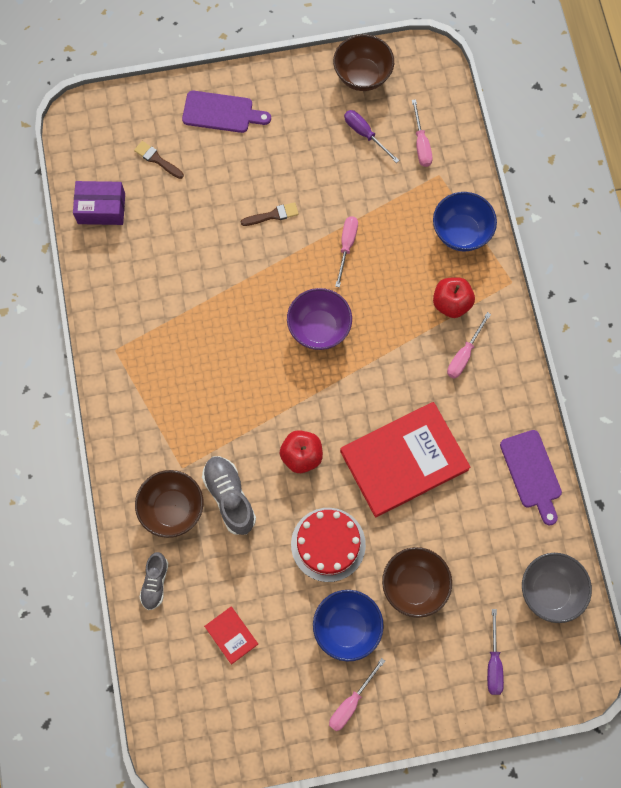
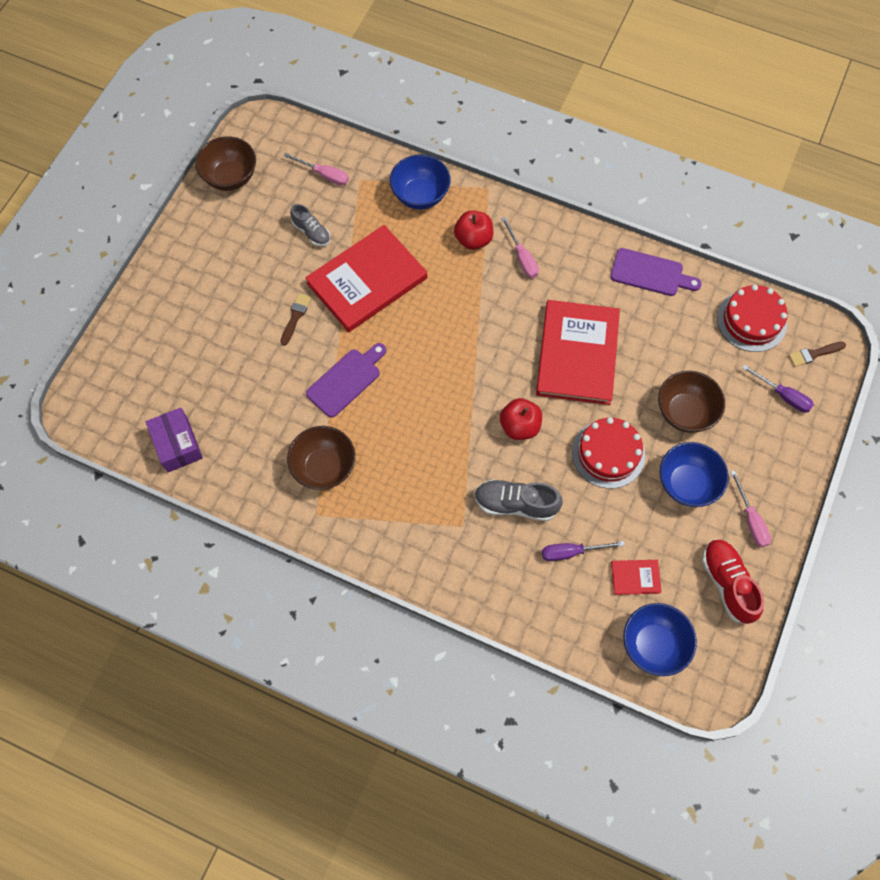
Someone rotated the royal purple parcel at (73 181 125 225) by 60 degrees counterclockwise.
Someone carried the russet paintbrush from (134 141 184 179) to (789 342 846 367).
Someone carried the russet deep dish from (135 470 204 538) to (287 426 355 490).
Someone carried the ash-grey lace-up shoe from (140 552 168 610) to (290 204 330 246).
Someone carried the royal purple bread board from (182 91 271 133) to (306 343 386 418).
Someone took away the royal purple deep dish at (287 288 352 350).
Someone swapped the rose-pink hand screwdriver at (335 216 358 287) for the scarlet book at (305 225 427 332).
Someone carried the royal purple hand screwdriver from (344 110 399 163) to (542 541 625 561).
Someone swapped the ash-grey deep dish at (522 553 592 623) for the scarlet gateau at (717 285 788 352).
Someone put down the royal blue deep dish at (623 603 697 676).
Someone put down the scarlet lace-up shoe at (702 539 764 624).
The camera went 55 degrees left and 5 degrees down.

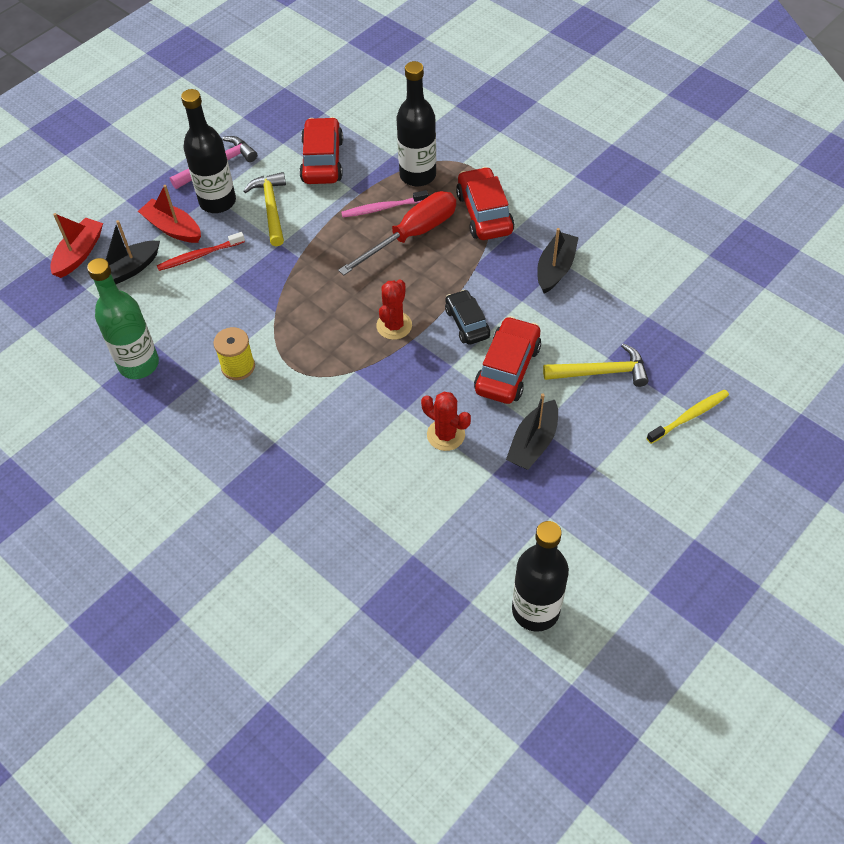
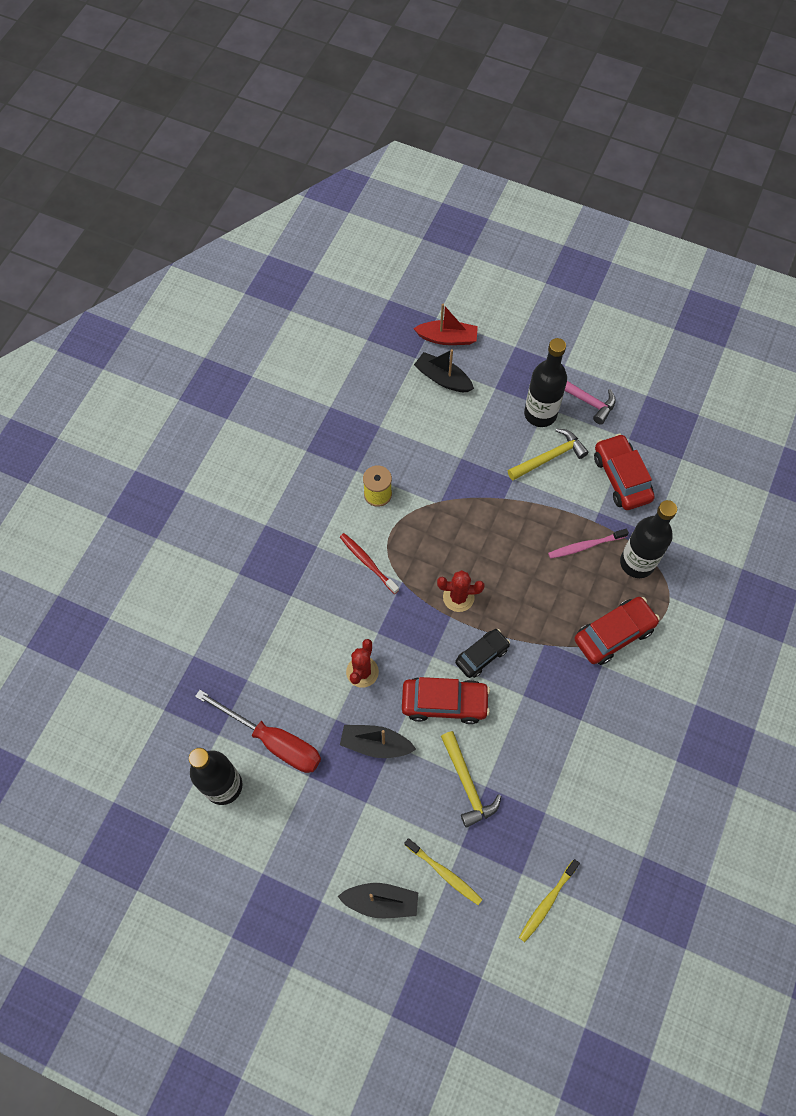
Someone took away the green flask at (87 258 159 379).
Someone took away the scarlet boat at (138 185 201 243).
Someone carried the scarlet tooth brush from (157 232 245 271) to (340 533 399 594).
Someone rotated the scarlet toy car at (299 117 343 184) by 90 degrees counterclockwise.
Someone carried the scarlet hand screwdriver from (338 191 456 275) to (195 690 321 773).
Someone rotated the rose-pink tooth brush at (341 190 428 217) by 75 degrees counterclockwise.
Someone carried the ebony boat from (537 228 579 294) to (337 883 418 918).
Someone put down the yellow tooth brush at (519 859 580 942).
The camera went 70 degrees right and 10 degrees up.

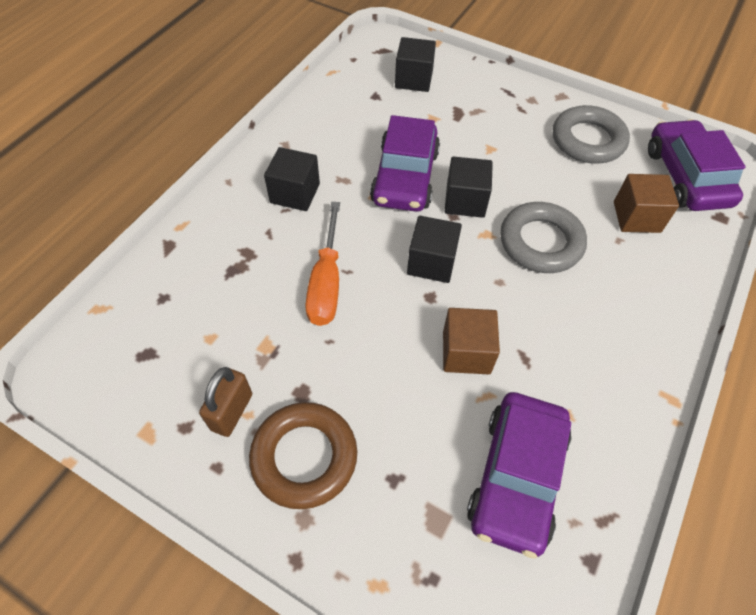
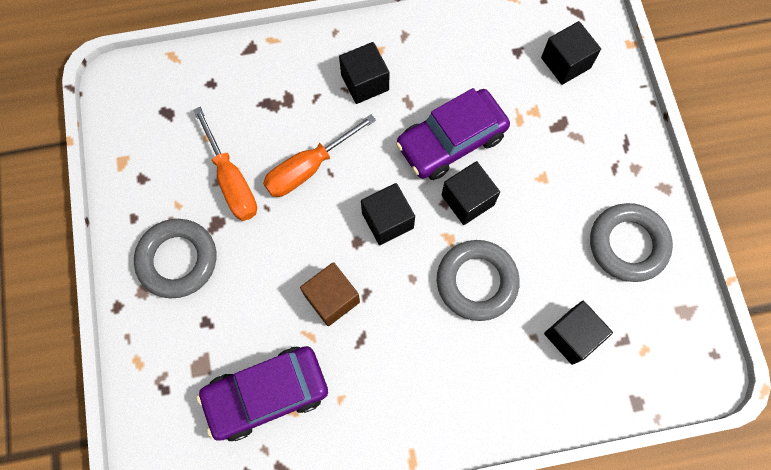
Someone took away the russet lock at (199 367 252 437).
Someone repainted the russet torus at (249 402 357 509), which became the ash-grey torus at (134 219 216 298).
Someone repainted the russet solid cube at (614 174 679 233), which became the ebony solid cube at (544 301 613 365).
Someone took away the royal purple toy car at (648 119 746 211).
Someone put down the orange-coloured hand screwdriver at (193 107 257 221).
The camera went 50 degrees right and 15 degrees up.

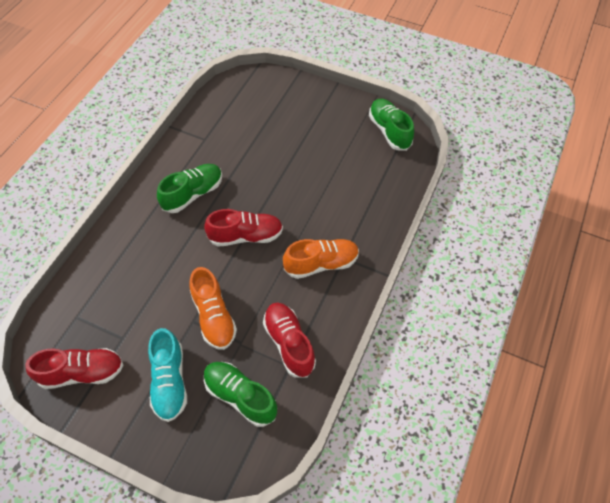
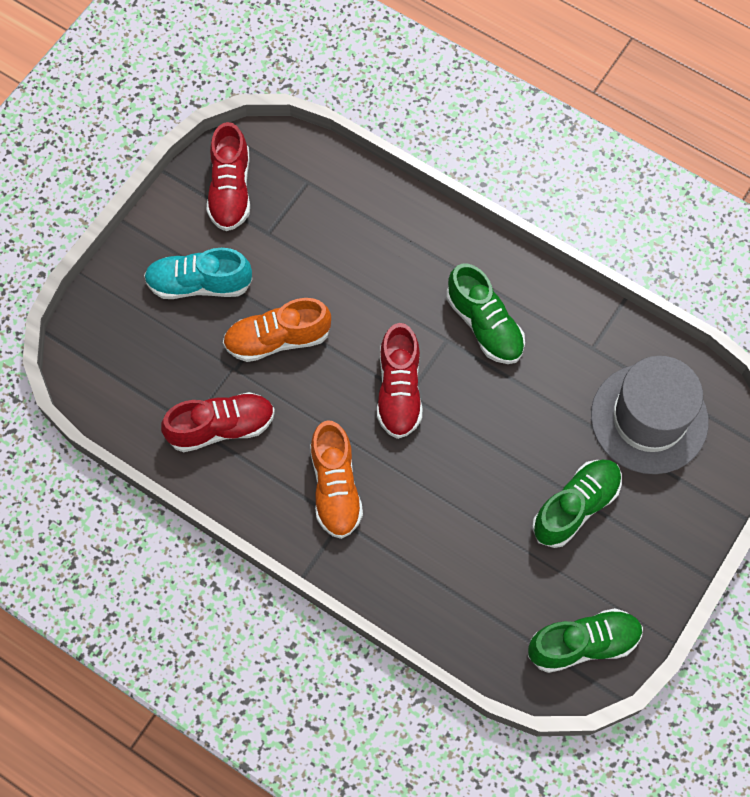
Someone carried the green lace-up shoe from (204 362 277 427) to (532 459 622 548).
Someone put down the ash-grey hat at (591 356 709 474).
The camera went 100 degrees right and 10 degrees up.

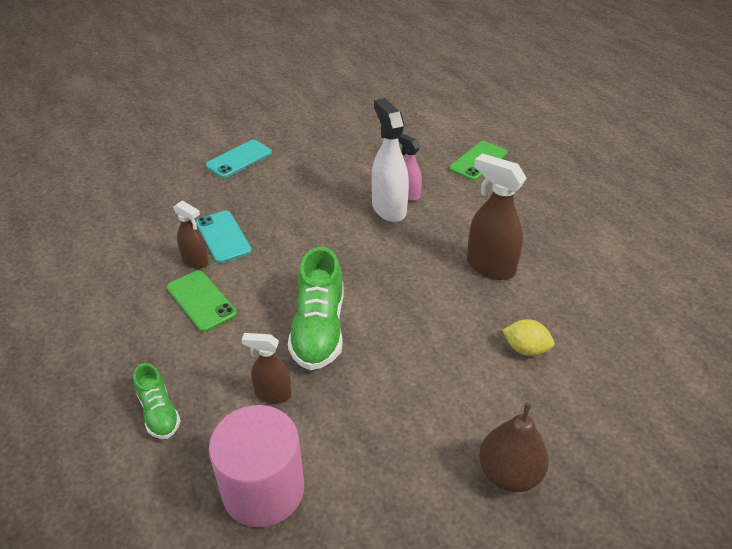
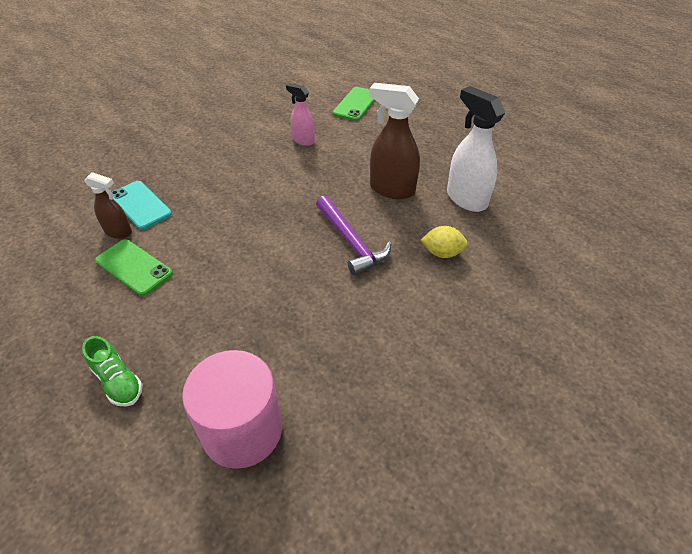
Someone took away the aqua smartphone at (206 140 272 178).
Someone took away the russet sprayer at (242 333 292 403).
Someone took away the green lace-up shoe at (288 247 344 370).
Someone carried the white sprayer from (372 98 409 222) to (447 86 505 212).
Someone took away the russet pear at (479 403 549 492).
Someone put down the royal purple carpenter's hammer at (316 195 391 276).
The camera went 15 degrees left and 5 degrees up.

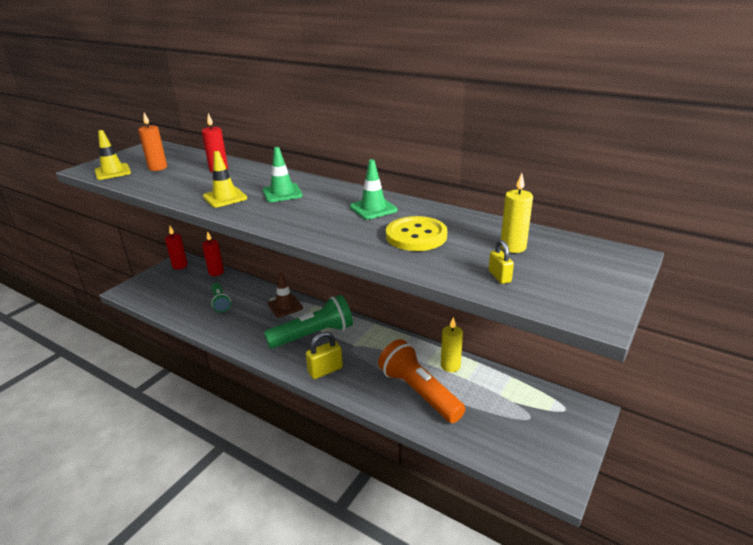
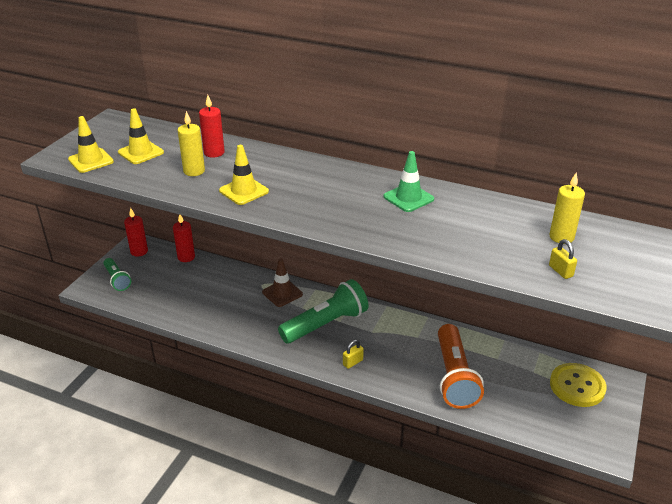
Someone swapped the orange-coloured candle at (138 113 167 171) for the yellow traffic cone at (118 108 164 164).
Someone carried the green pocket torch from (211 283 231 312) to (103 258 131 291).
Someone took away the green traffic cone at (263 147 303 202).
Someone scaled the yellow lock at (306 331 343 379) by 0.60.
Someone rotated the orange-coloured pocket torch at (378 339 465 423) by 135 degrees counterclockwise.
Someone carried the yellow sewing button from (386 216 448 251) to (550 363 607 407).
Someone carried the yellow candle from (441 317 463 372) to (178 111 205 176).
The camera went 10 degrees left and 5 degrees up.

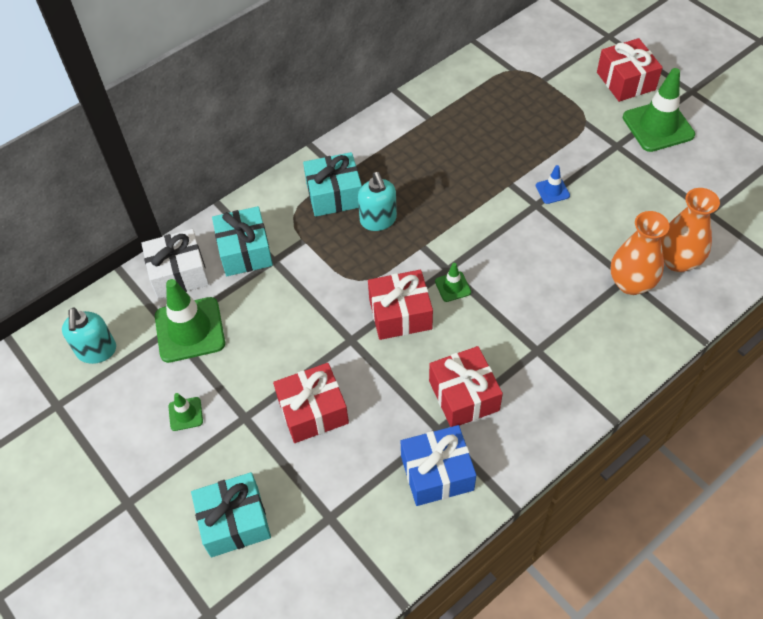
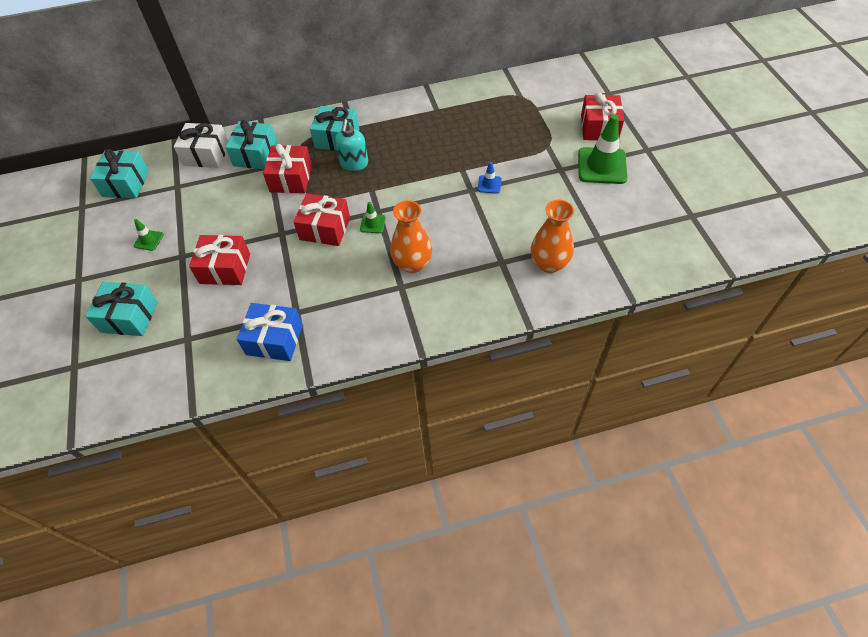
Someone swapped the aqua pump bottle at (62 308 116 364) for the aqua wrapped gift at (90 149 149 198).
Someone took away the green traffic cone at (155 279 225 363).
Someone carried the scarlet wrapped gift from (429 346 503 427) to (263 144 312 193).
Someone carried the orange-coloured flower vase from (611 211 670 295) to (390 200 432 273).
The camera went 25 degrees right and 0 degrees up.

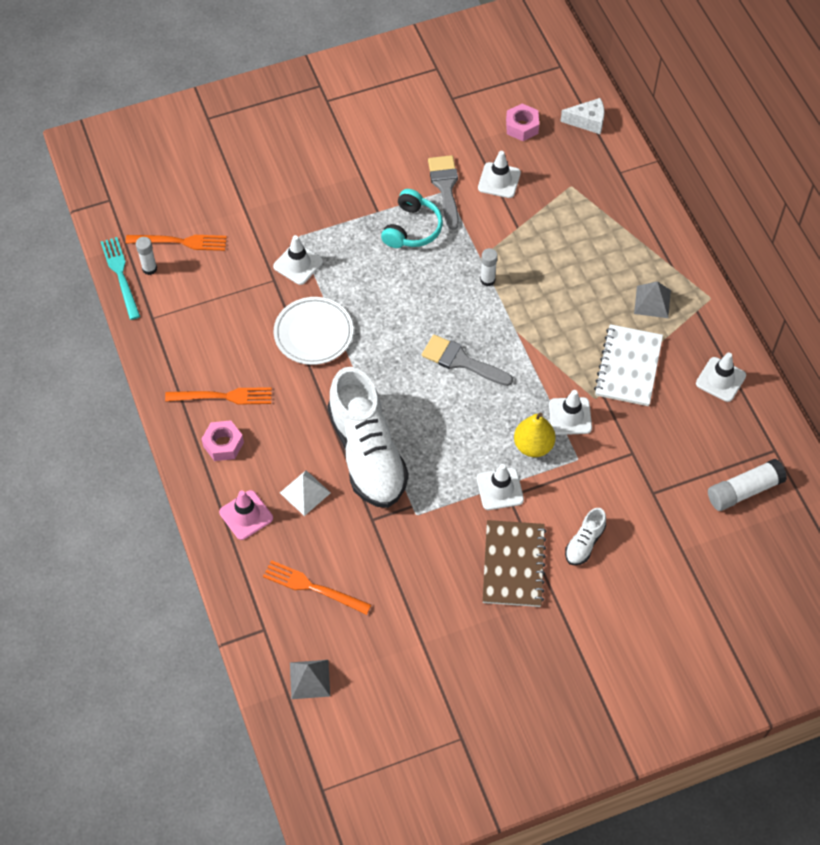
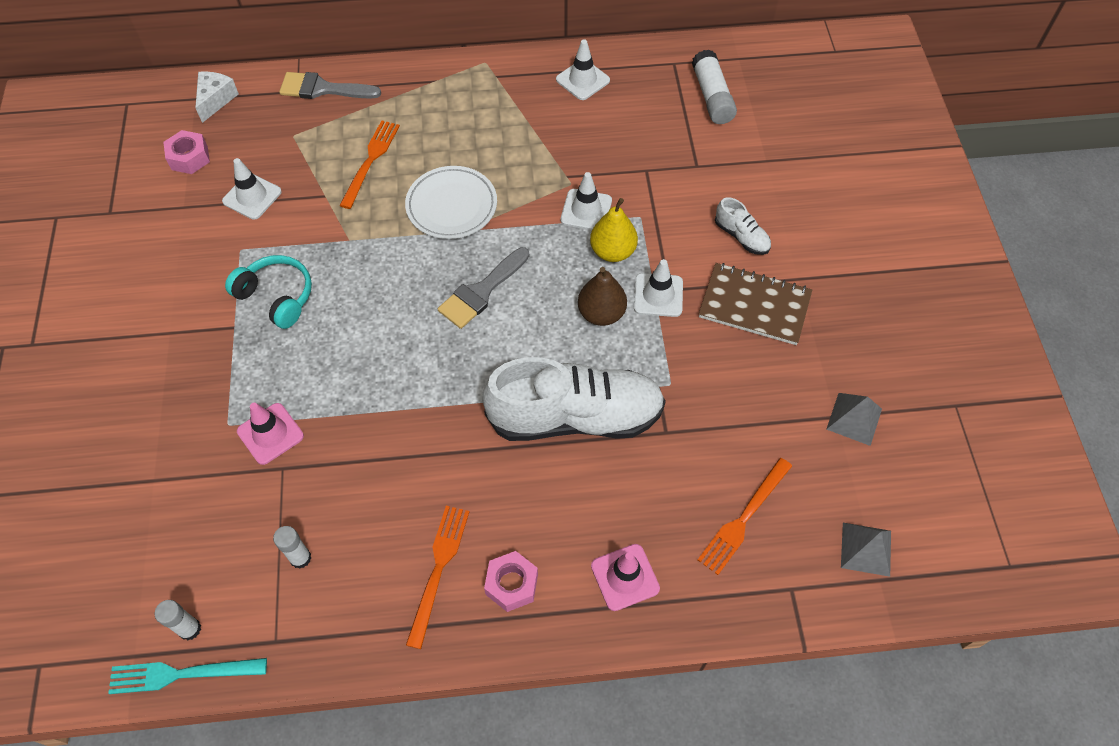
Someone carried the orange-coloured table fork from (125 235 227 251) to (339 120 400 209).
Someone repainted the white traffic cone at (273 235 323 285), which became the rose-pink traffic cone at (237 403 304 465).
Someone carried the white dinner plate from (274 297 353 365) to (405 166 497 239).
Someone took away the white pyramid shape at (280 470 331 516).
Someone carried the ash-grey paintbrush from (428 155 459 230) to (279 72 381 99).
Someone carried the white stick of glue from (480 248 498 286) to (273 526 311 569).
Someone took away the white notepad at (594 324 663 406).
Someone carried the ash-grey pyramid shape from (634 281 671 318) to (826 393 882 446).
Someone put down the russet pear at (578 267 627 326).
The camera went 75 degrees left and 0 degrees up.

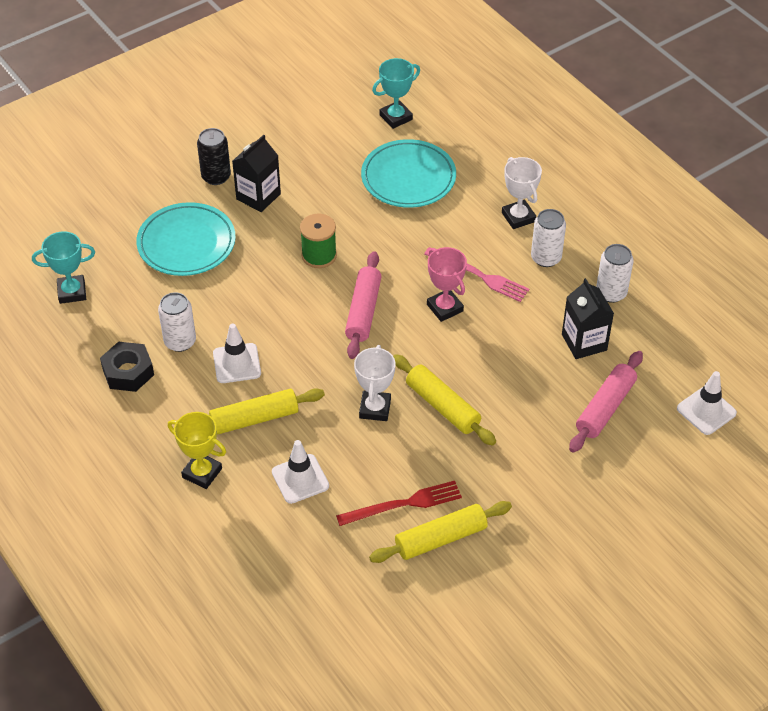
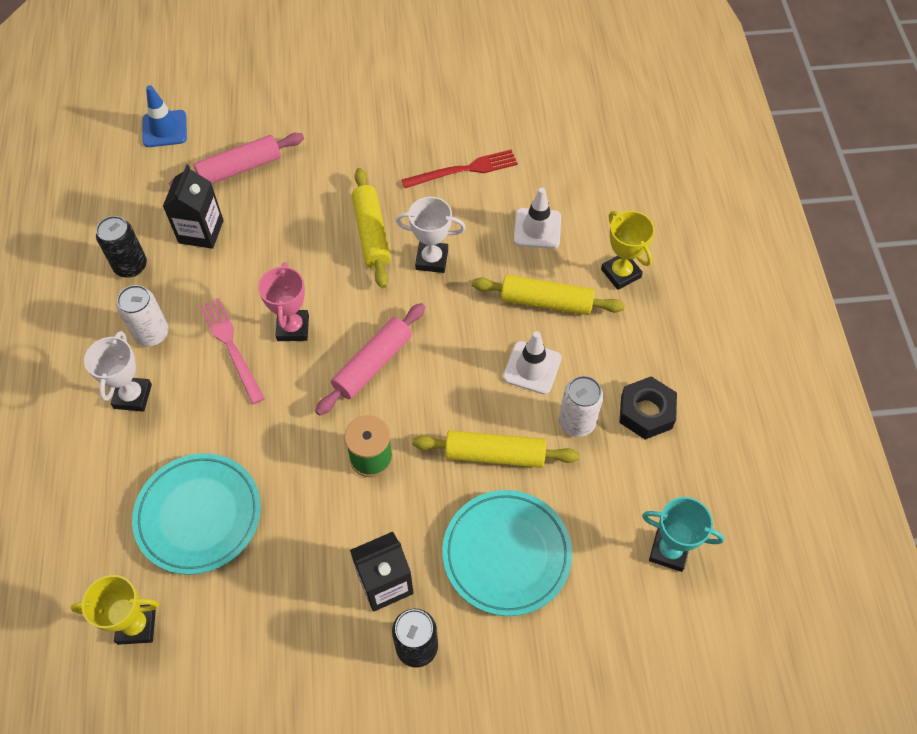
Someone rotated the scarlet table fork at (336 481 462 526) by 150 degrees clockwise.
Someone rotated the white prize cup at (354 345 396 421) by 60 degrees clockwise.
Someone carried the yellow pastry roller from (369 501 512 563) to (412 430 580 468).
Someone repainted the aqua prize cup at (372 58 420 129), which became the yellow prize cup at (70 575 159 645).
Someone repainted the white tin at (596 244 634 303), which became the ebony tin at (96 216 147 278).
Someone repainted the white traffic cone at (677 371 737 435), which became the royal blue traffic cone at (143 85 187 147).
The camera went 150 degrees left and 10 degrees up.

